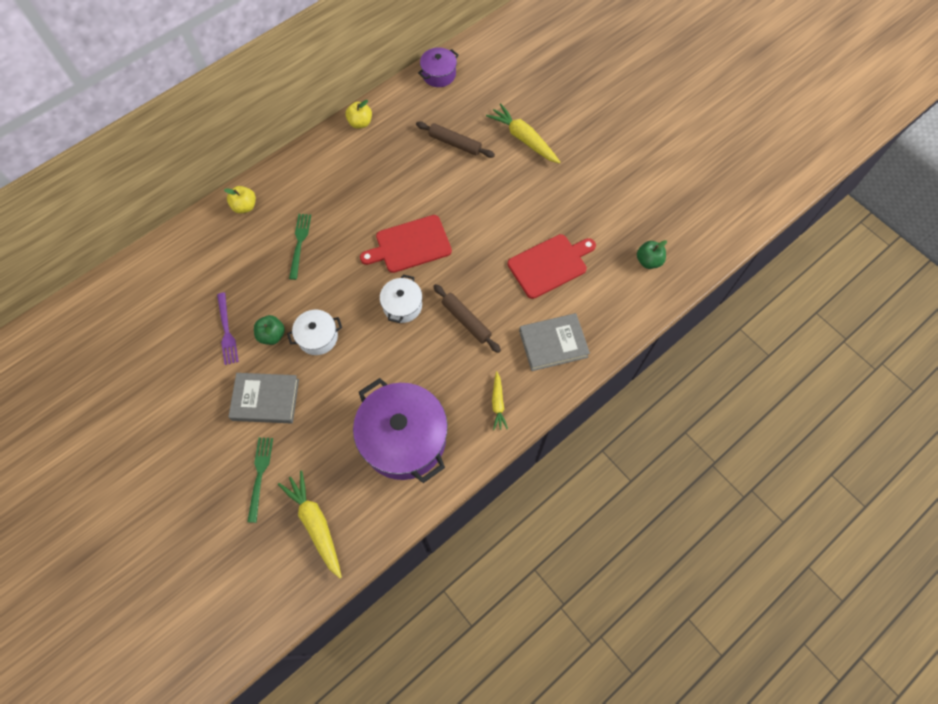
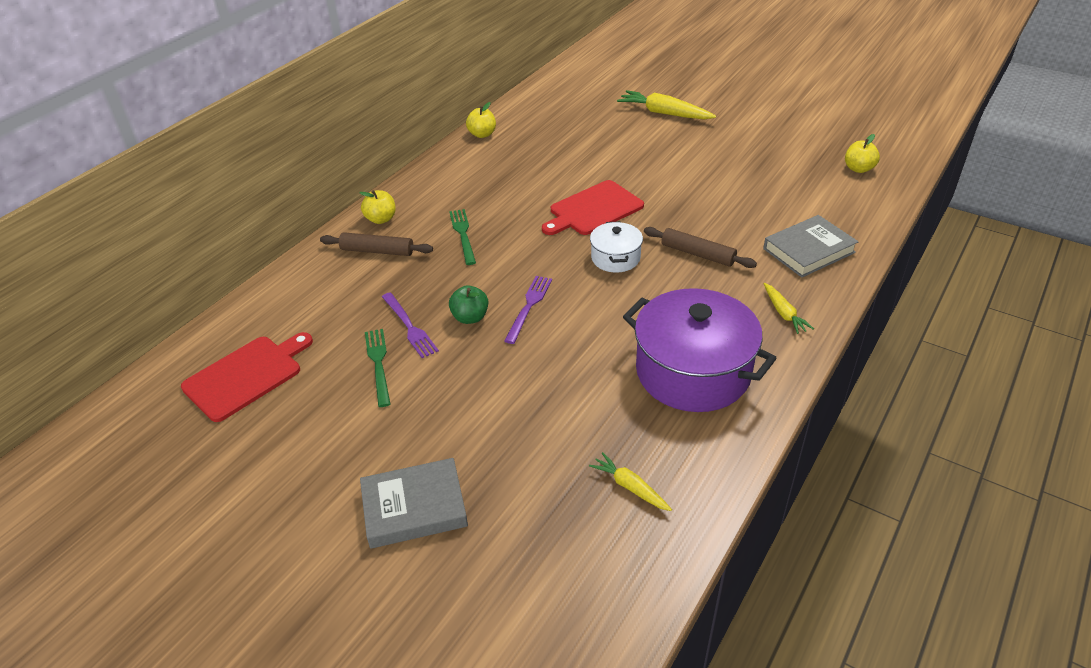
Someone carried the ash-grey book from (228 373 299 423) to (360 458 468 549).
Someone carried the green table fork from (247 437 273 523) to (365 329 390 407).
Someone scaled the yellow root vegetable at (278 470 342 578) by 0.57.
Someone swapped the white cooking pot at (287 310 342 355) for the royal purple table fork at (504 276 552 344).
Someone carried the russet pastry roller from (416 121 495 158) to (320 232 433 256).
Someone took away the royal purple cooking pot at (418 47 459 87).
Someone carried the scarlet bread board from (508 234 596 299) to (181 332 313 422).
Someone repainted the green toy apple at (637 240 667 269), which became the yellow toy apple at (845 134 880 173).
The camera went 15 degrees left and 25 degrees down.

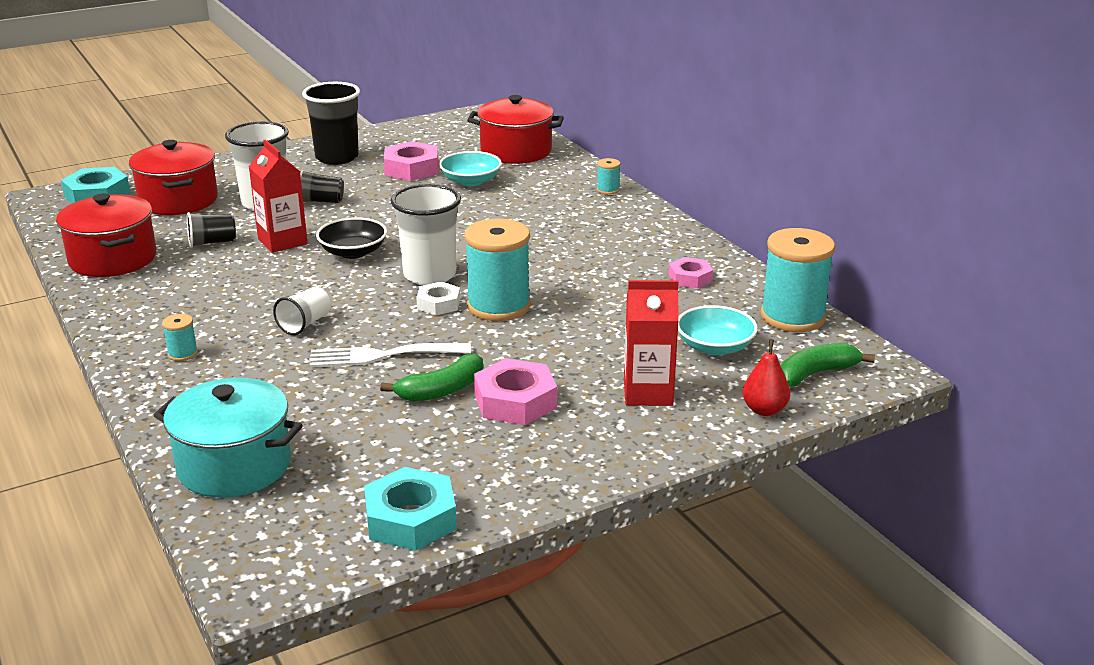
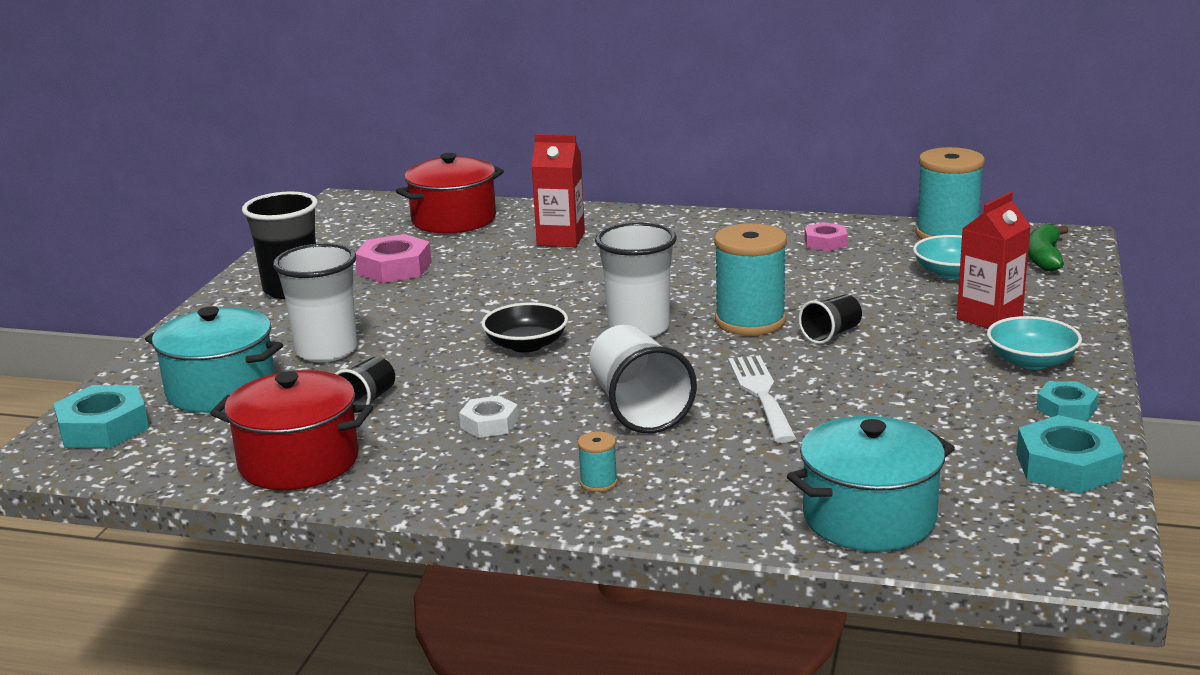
Someone repainted the scarlet cooking pot at (129 140 218 215), which became the aqua cooking pot at (145 306 283 413).
Someone carried the scarlet carton from (249 139 308 253) to (531 134 585 247).
Someone scaled the white beaker at (273 287 331 335) by 1.84.
Someone carried the ebony beaker from (300 170 344 203) to (799 295 862 344).
Someone rotated the white table fork at (310 343 471 368) by 135 degrees clockwise.
Someone took away the green banana at (380 353 483 402).
Someone carried the white hexagon nut from (416 281 460 315) to (459 396 519 438).
Someone carried the aqua deep dish from (439 151 502 186) to (987 316 1082 369).
Someone took away the rose-pink hexagon nut at (474 358 557 425).
Someone took away the aqua reel of thread at (597 158 620 195).
Someone took away the scarlet pear at (742 340 790 416).
Someone put down the aqua hexagon nut at (1036 381 1099 421).
The camera went 45 degrees left and 5 degrees down.

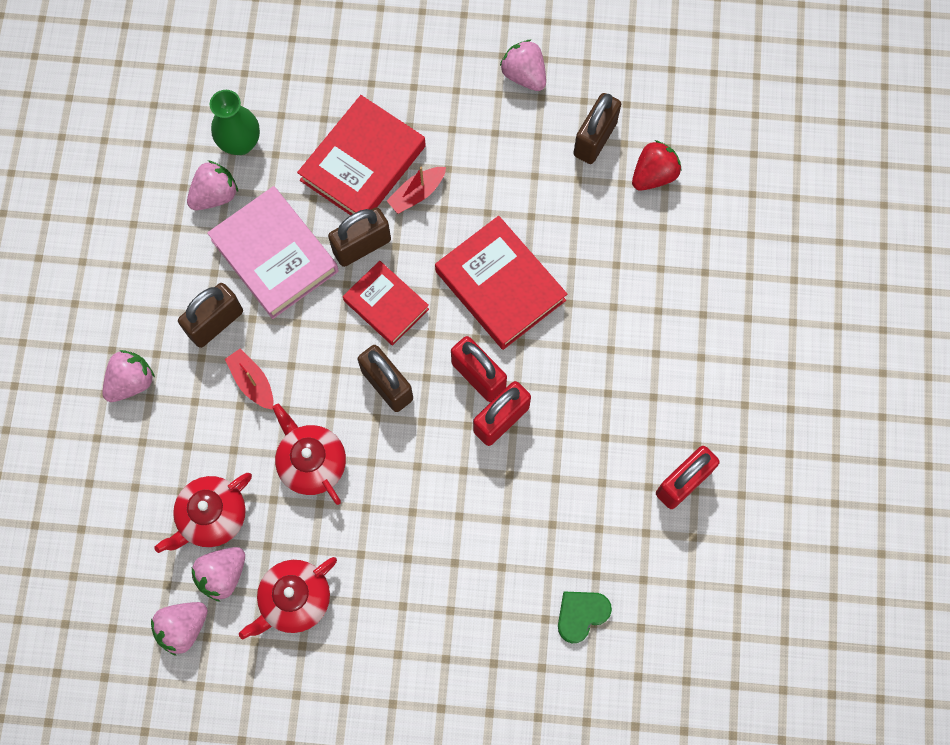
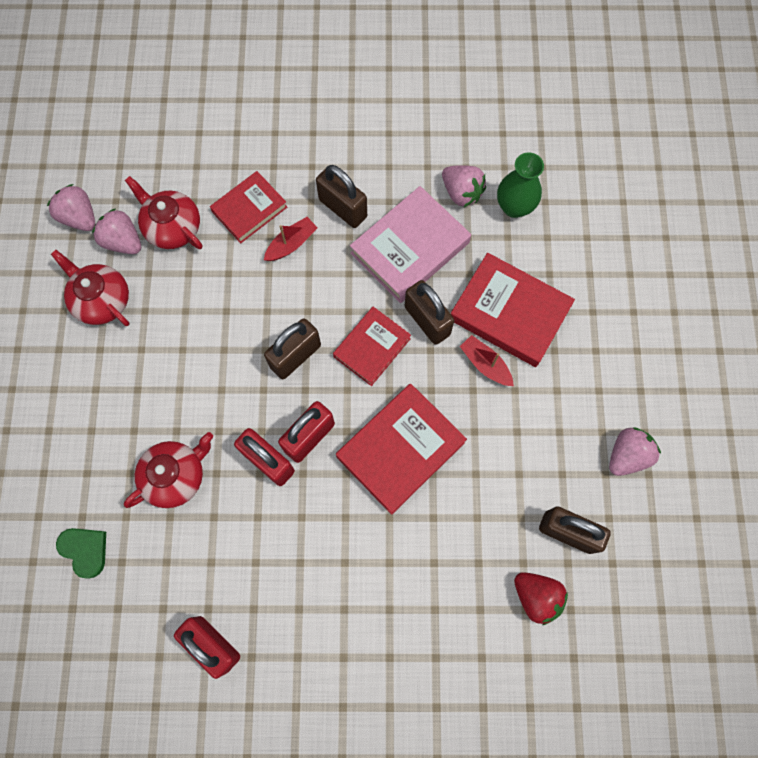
Someone took away the rose-pink strawberry at (102 350 155 402).
Someone carried the scarlet teapot from (272 404 346 505) to (124 432 213 508).
Someone put down the scarlet book at (210 171 287 243).
The camera went 85 degrees right and 0 degrees up.

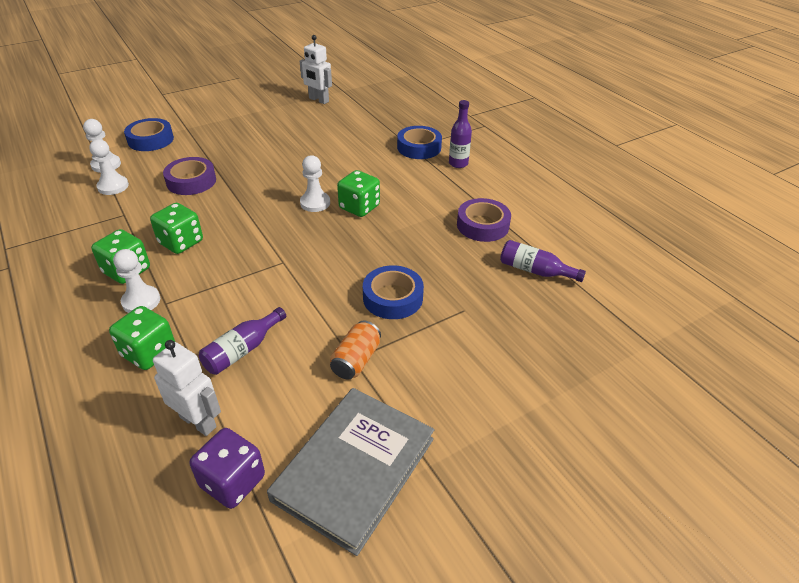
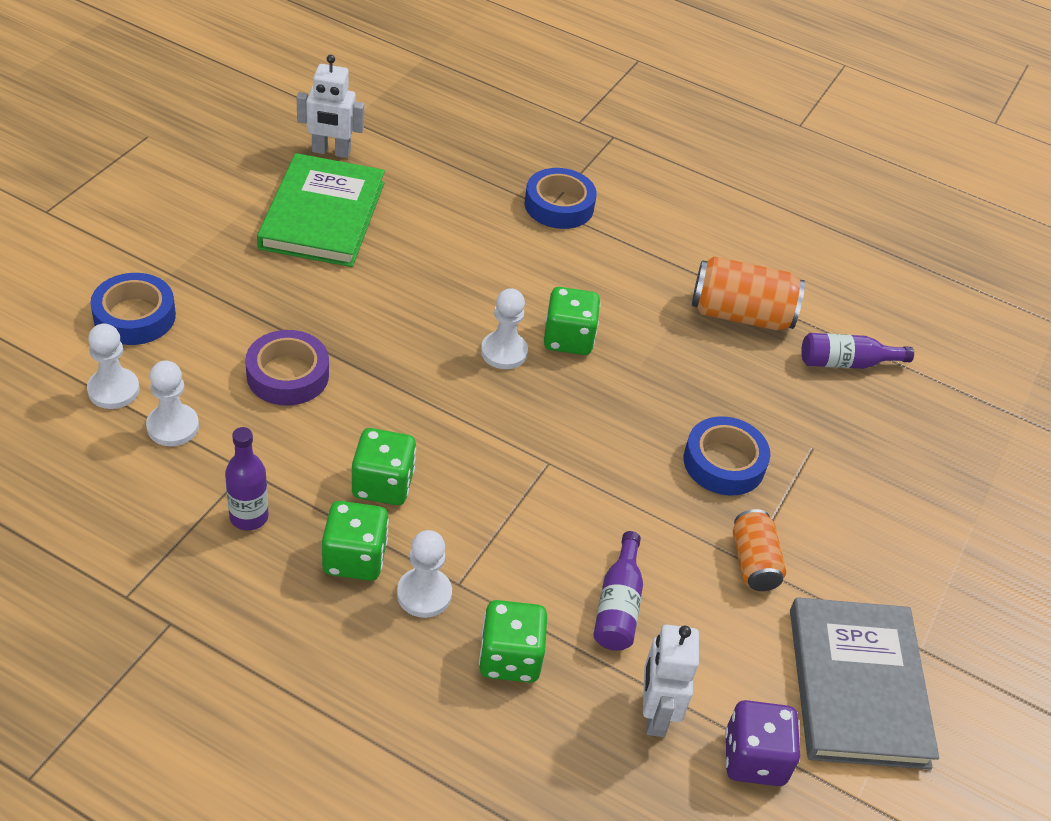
Someone rotated the white robot at (153 340 221 436) by 90 degrees counterclockwise.
Someone carried the royal purple flask from (449 100 472 168) to (225 427 269 531).
Someone swapped the royal purple tape at (457 198 511 242) for the orange-coloured tin at (692 256 805 331).
Someone put down the green book at (257 153 385 267).
The camera went 35 degrees left and 5 degrees up.

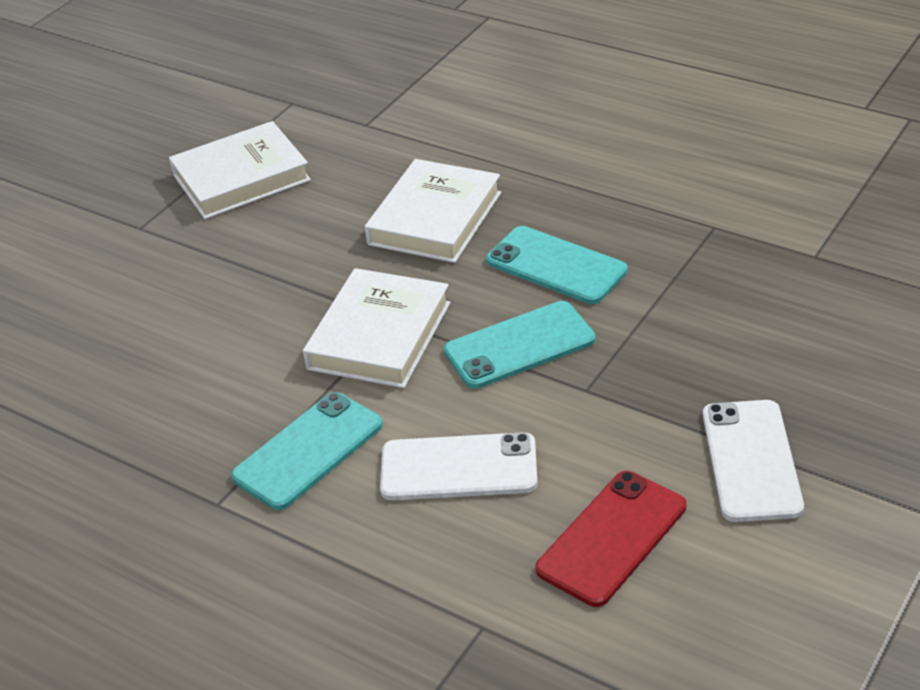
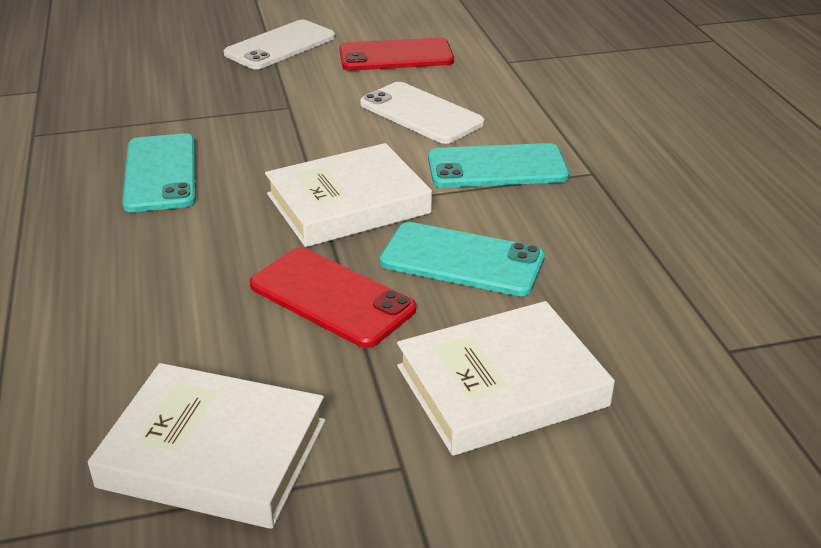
Someone carried the white book from (365 159 501 263) to (397 301 615 456).
Someone carried the aqua smartphone from (444 301 596 389) to (380 222 545 296).
Someone put down the scarlet smartphone at (250 247 416 348).
The camera went 140 degrees left and 5 degrees down.

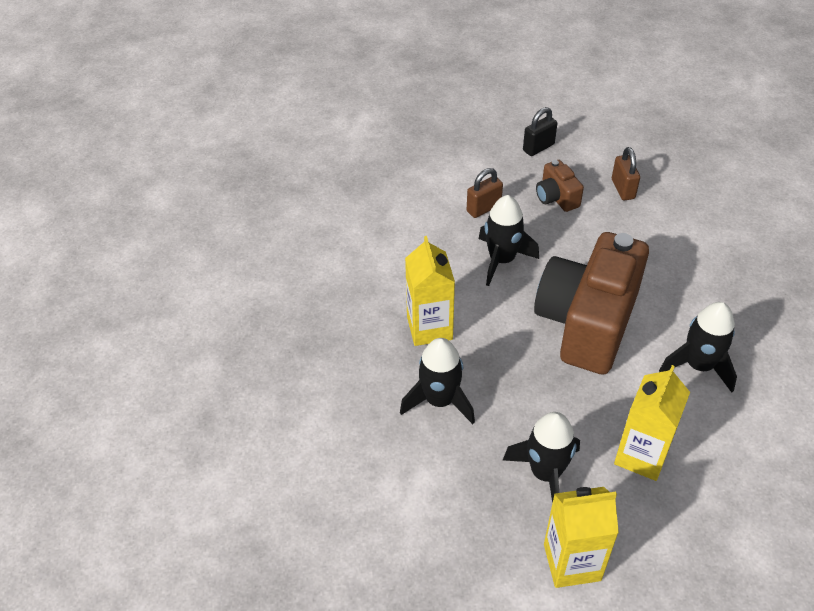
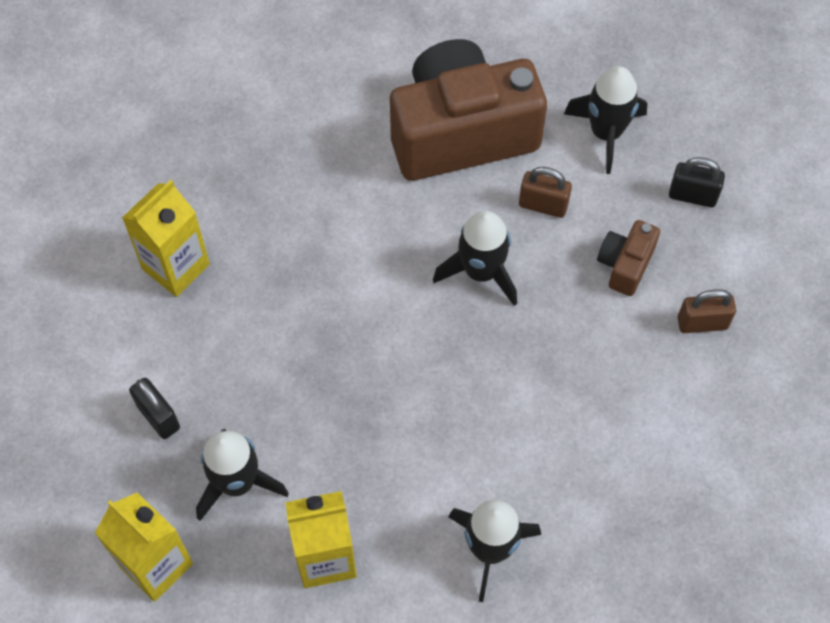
Someone carried the ebony rocket from (400 338 475 424) to (564 66 647 174).
Someone carried the yellow carton from (405 236 455 346) to (122 180 210 297).
Someone carried the russet compact camera from (534 232 649 375) to (390 39 547 181).
Someone rotated the russet lock at (612 147 640 200) by 45 degrees clockwise.
Someone put down the ebony lock at (129 378 180 439).
The camera went 50 degrees right and 15 degrees up.

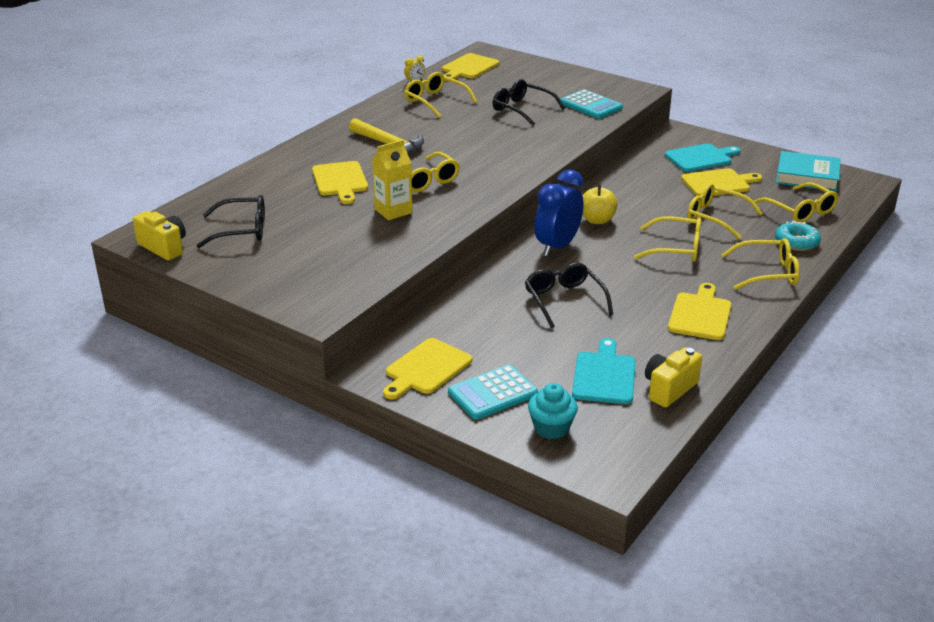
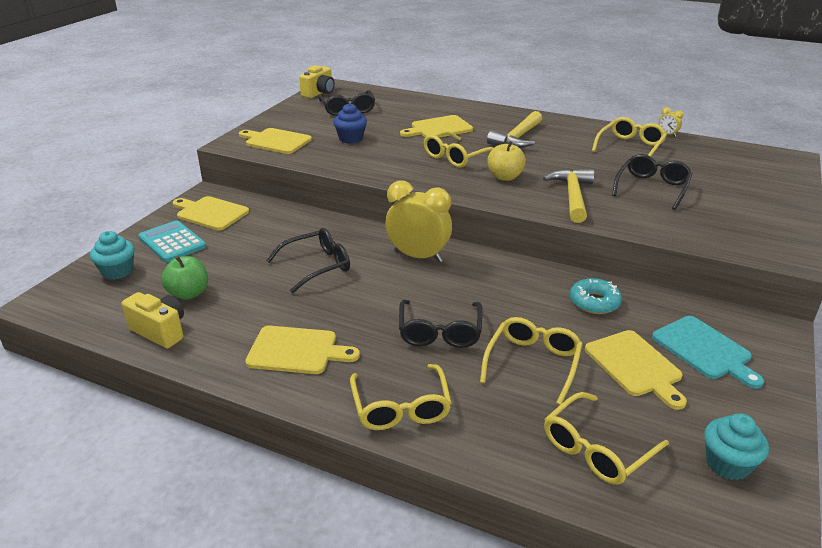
Someone took away the yellow carton at (372 140 413 220).
Someone carried the yellow bread board from (442 53 499 81) to (239 128 312 154).
Someone repainted the royal blue clock at (534 170 584 256), which became the yellow clock at (385 180 452 262).
Someone took away the aqua adding machine at (560 89 623 119).
Someone swapped the aqua bread board at (572 338 636 404) for the green toy apple at (161 256 208 300).
Someone carried the yellow toy apple from (582 185 617 224) to (487 141 526 181).
Someone repainted the yellow spectacles at (634 216 701 262), which became the ebony spectacles at (399 300 483 348).
Someone carried the aqua doughnut from (775 221 821 251) to (570 278 622 314).
Someone swapped the aqua book at (776 151 841 191) for the aqua cupcake at (704 413 769 480).
Someone put down the royal blue cupcake at (333 103 367 144).
Someone put down the yellow carpenter's hammer at (543 168 594 223).
The camera went 80 degrees right and 0 degrees up.

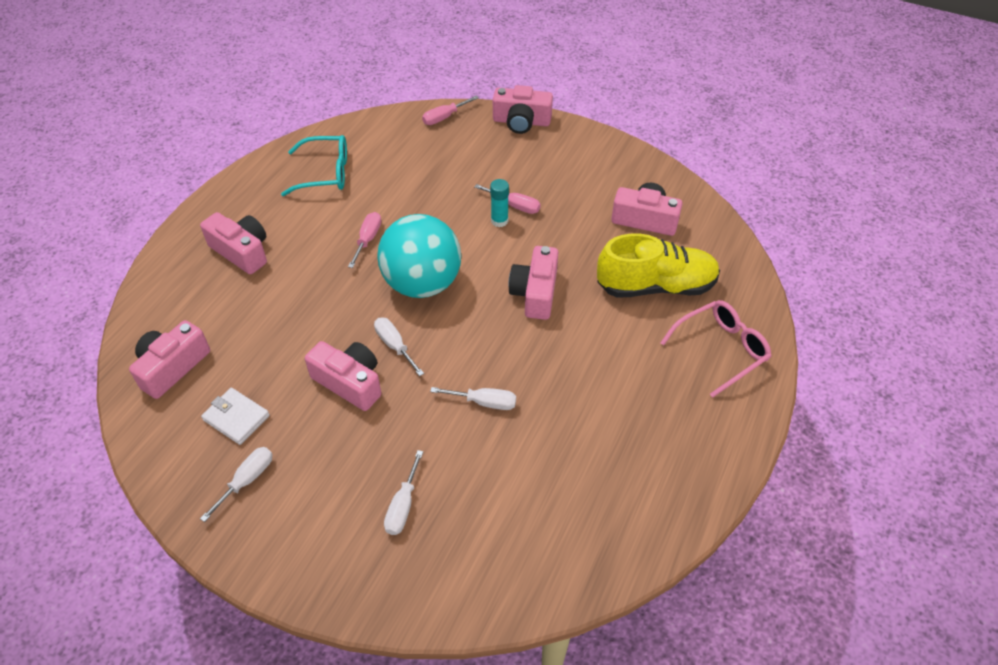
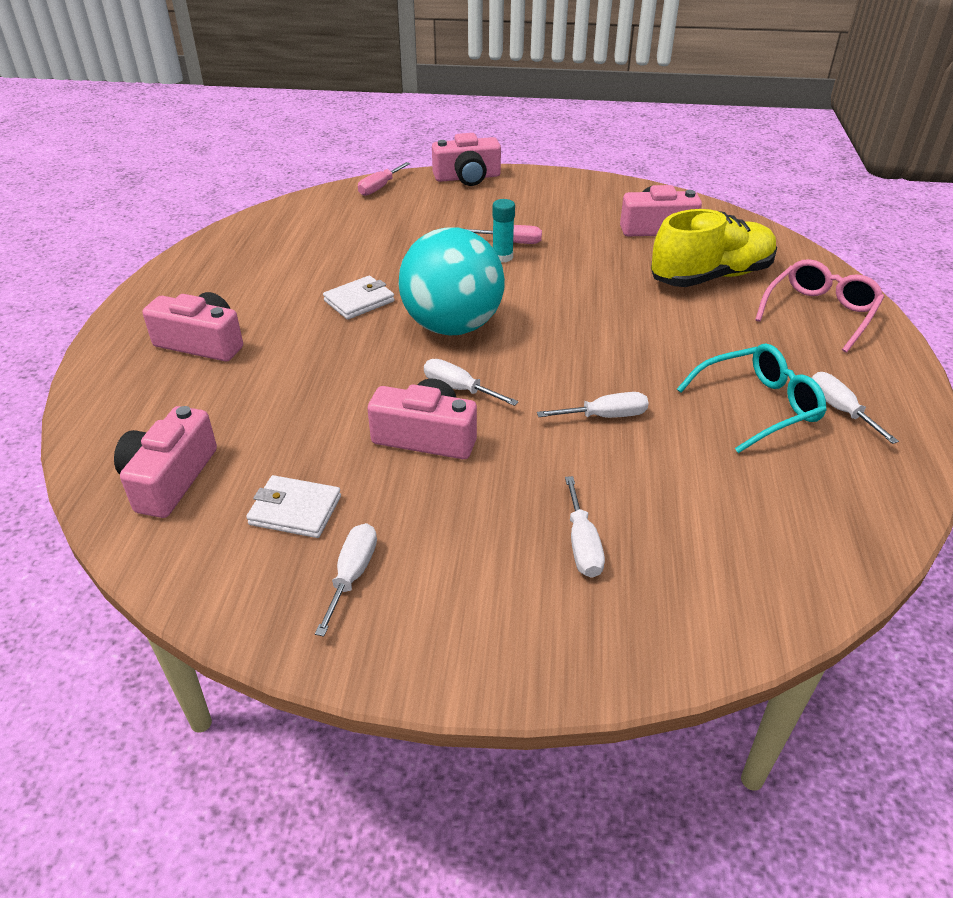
Someone carried the aqua spectacles from (281 135 347 196) to (677 344 827 453).
Someone swapped the rose-pink hand screwdriver at (348 212 381 268) for the white card wallet at (323 275 395 320).
Someone took away the rose-pink compact camera at (508 246 558 320).
Someone put down the white hand screwdriver at (812 372 899 444).
The camera went 20 degrees left and 10 degrees down.

